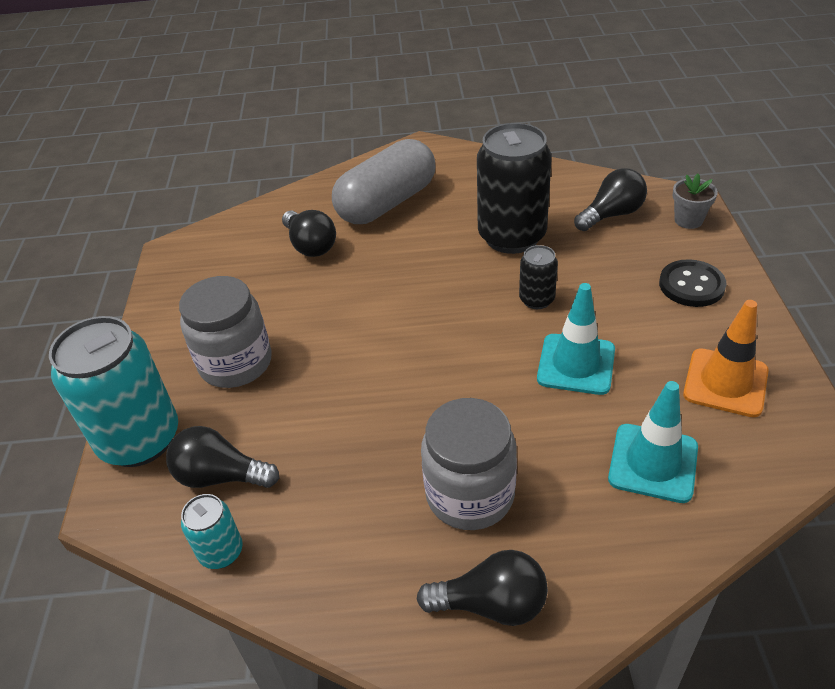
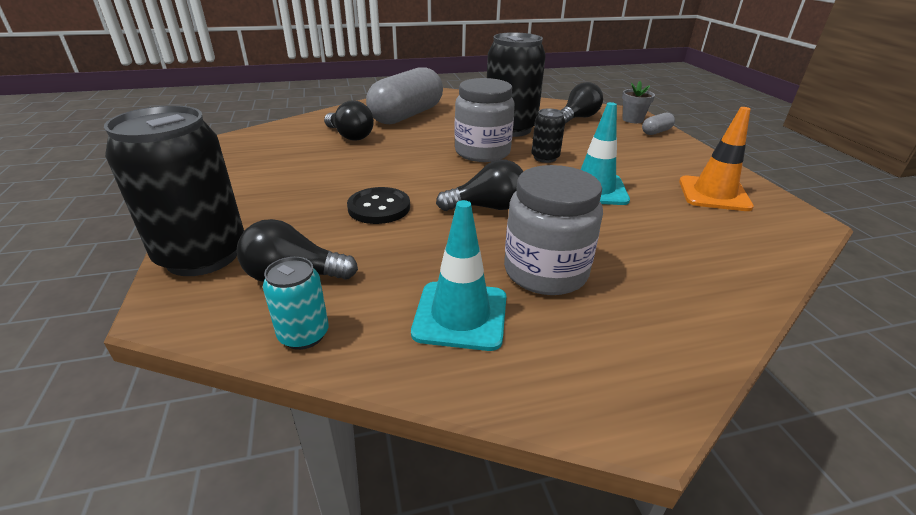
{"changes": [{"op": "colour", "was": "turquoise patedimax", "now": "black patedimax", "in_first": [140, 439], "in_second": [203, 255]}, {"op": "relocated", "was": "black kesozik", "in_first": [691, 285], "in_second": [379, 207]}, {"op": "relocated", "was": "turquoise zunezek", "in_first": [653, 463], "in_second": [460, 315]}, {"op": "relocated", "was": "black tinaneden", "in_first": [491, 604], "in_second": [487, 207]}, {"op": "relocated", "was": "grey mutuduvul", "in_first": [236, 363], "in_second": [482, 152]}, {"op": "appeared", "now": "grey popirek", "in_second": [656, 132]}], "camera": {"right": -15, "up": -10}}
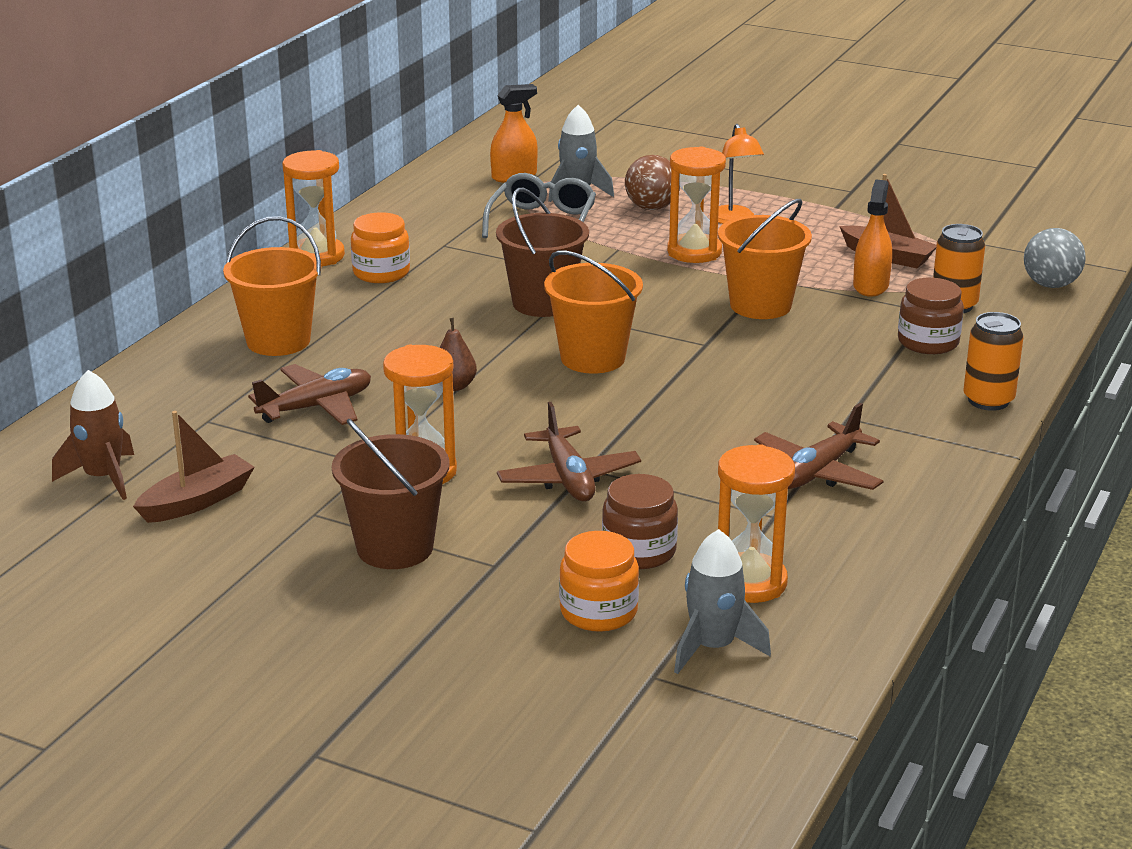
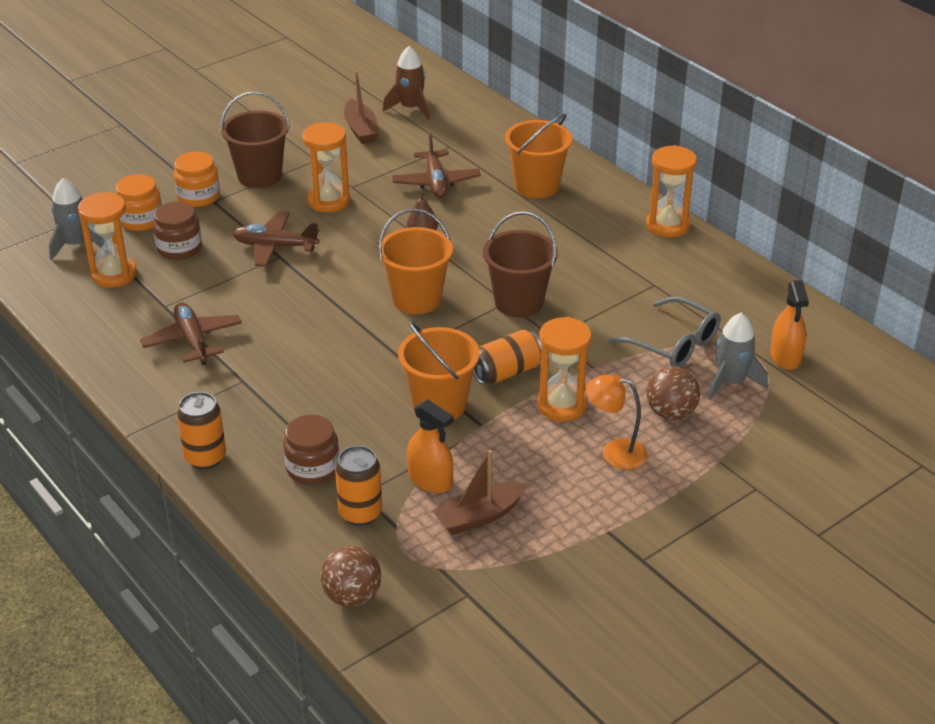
{"changes": [{"op": "relocated", "was": "orange mutuduvul", "in_first": [381, 273], "in_second": [198, 196]}, {"op": "colour", "was": "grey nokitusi", "now": "brown nokitusi", "in_first": [1050, 285], "in_second": [352, 596]}, {"op": "appeared", "now": "orange patedimax", "in_second": [506, 372]}], "camera": {"right": 115, "up": 10}}
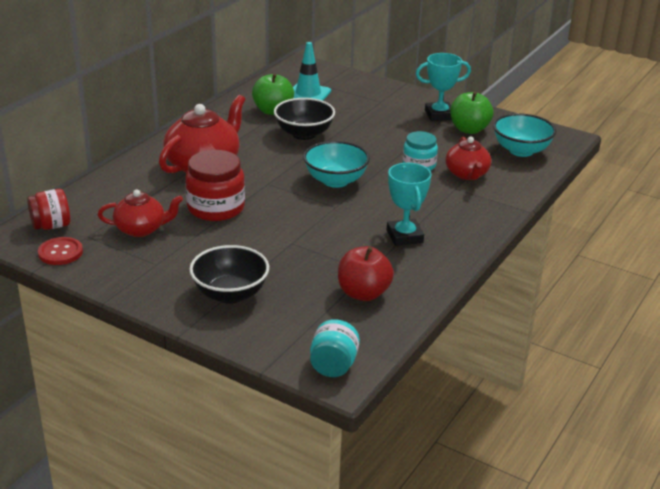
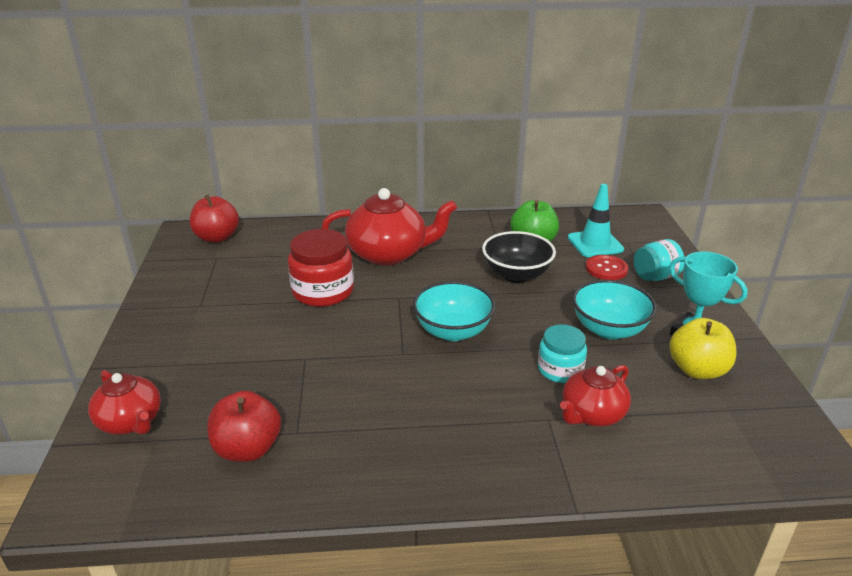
{"changes": [{"op": "relocated", "was": "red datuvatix", "in_first": [141, 229], "in_second": [131, 422]}, {"op": "exchanged", "was": "red mutuduvul", "now": "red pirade", "in_first": [51, 226], "in_second": [217, 237]}, {"op": "relocated", "was": "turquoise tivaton", "in_first": [521, 150], "in_second": [609, 329]}, {"op": "relocated", "was": "red kesozik", "in_first": [60, 252], "in_second": [606, 269]}, {"op": "relocated", "was": "turquoise mutuduvul", "in_first": [333, 366], "in_second": [655, 277]}, {"op": "colour", "was": "green pirade", "now": "yellow pirade", "in_first": [469, 129], "in_second": [697, 370]}, {"op": "missing", "was": "black tivaton", "in_first": [230, 294]}, {"op": "missing", "was": "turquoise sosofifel", "in_first": [404, 236]}], "camera": {"right": 55, "up": 0}}
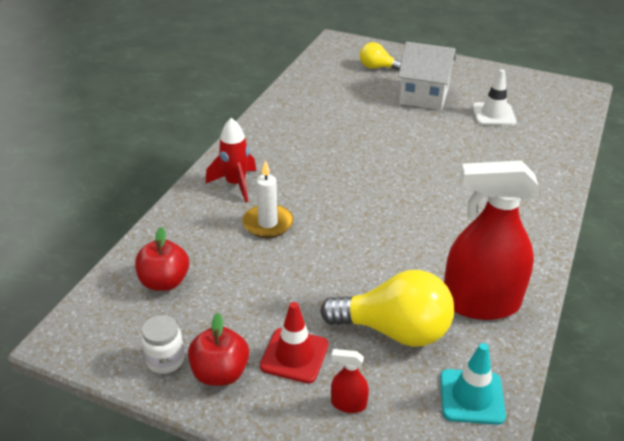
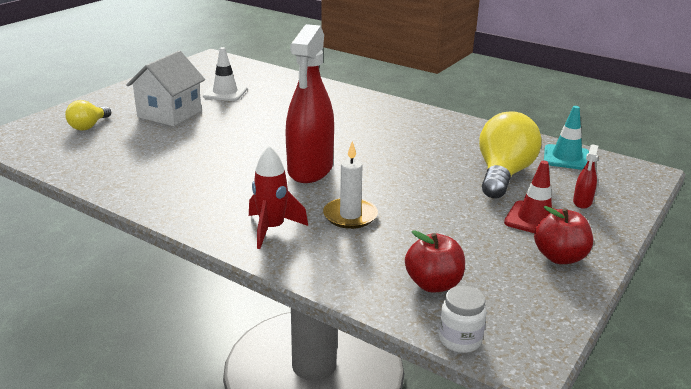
{"changes": [{"op": "relocated", "was": "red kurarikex", "in_first": [480, 303], "in_second": [310, 169]}, {"op": "relocated", "was": "white mutuduvul", "in_first": [165, 360], "in_second": [460, 340]}], "camera": {"right": -80, "up": -10}}
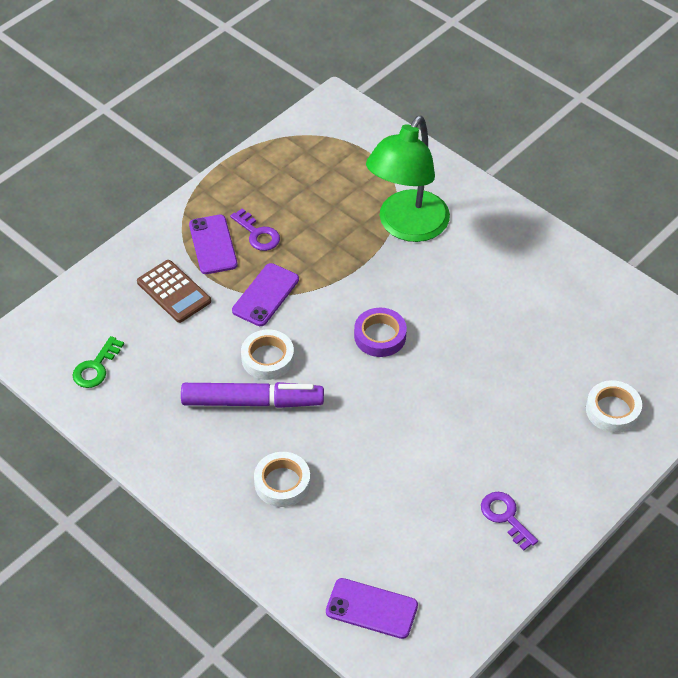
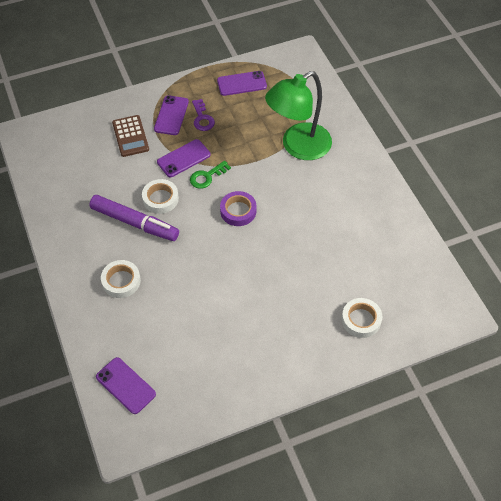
{"changes": [{"op": "relocated", "was": "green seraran", "in_first": [96, 367], "in_second": [207, 177]}, {"op": "appeared", "now": "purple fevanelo", "in_second": [241, 83]}, {"op": "missing", "was": "purple seraran", "in_first": [505, 517]}], "camera": {"right": 25, "up": 5}}
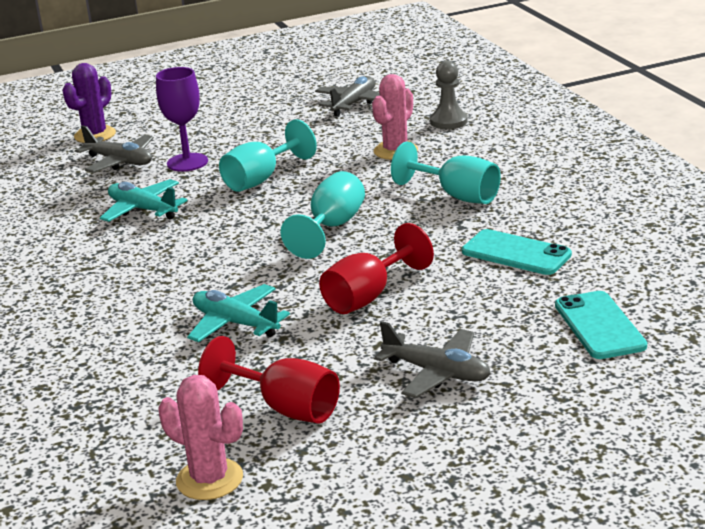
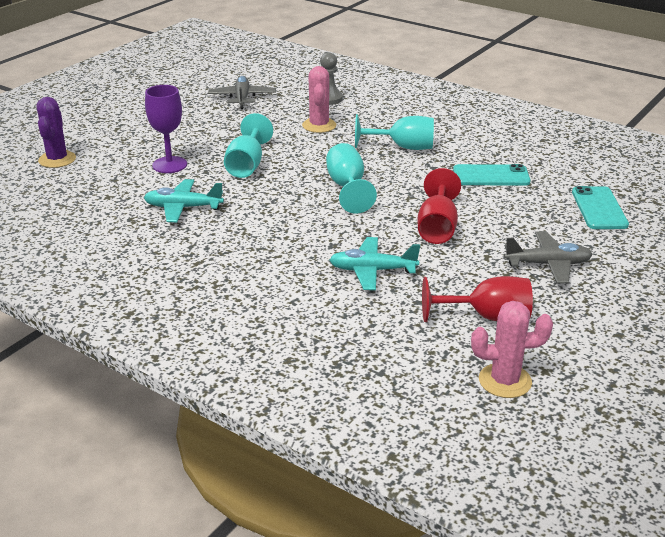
{"changes": [{"op": "spun", "was": "turquoise fevanelo", "in_first": [599, 326], "in_second": [599, 208], "clockwise": 45}, {"op": "missing", "was": "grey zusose", "in_first": [120, 162]}], "camera": {"right": -35, "up": 5}}
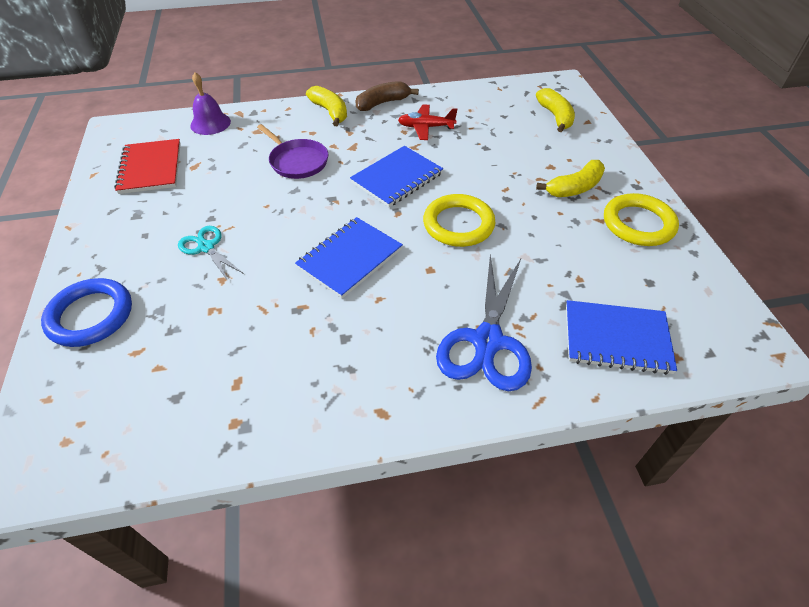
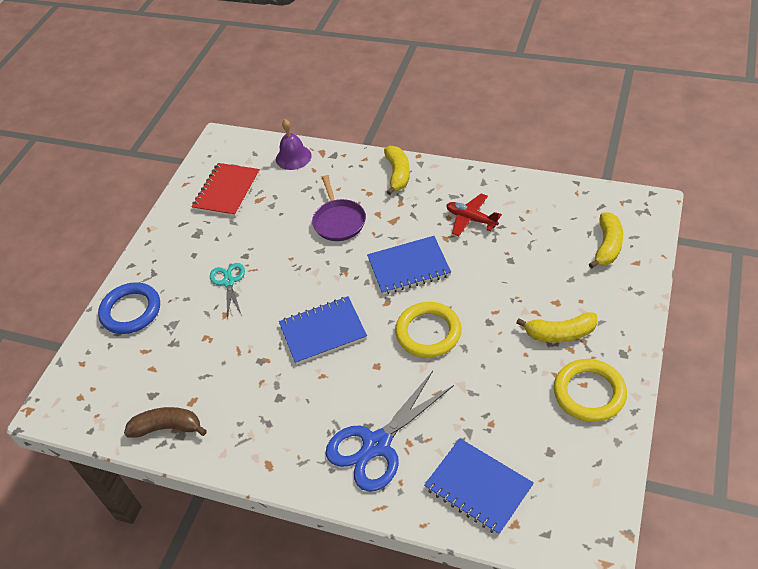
{"changes": [{"op": "relocated", "was": "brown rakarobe", "in_first": [382, 103], "in_second": [167, 428]}], "camera": {"right": 35, "up": 0}}
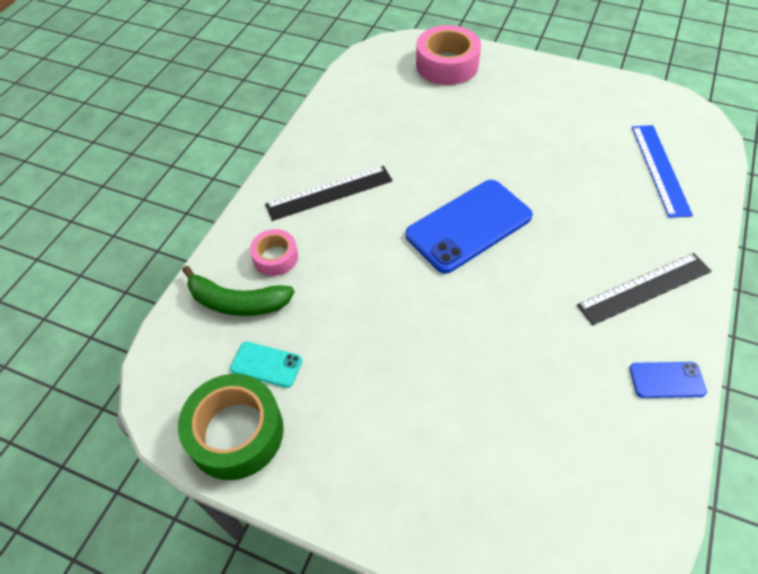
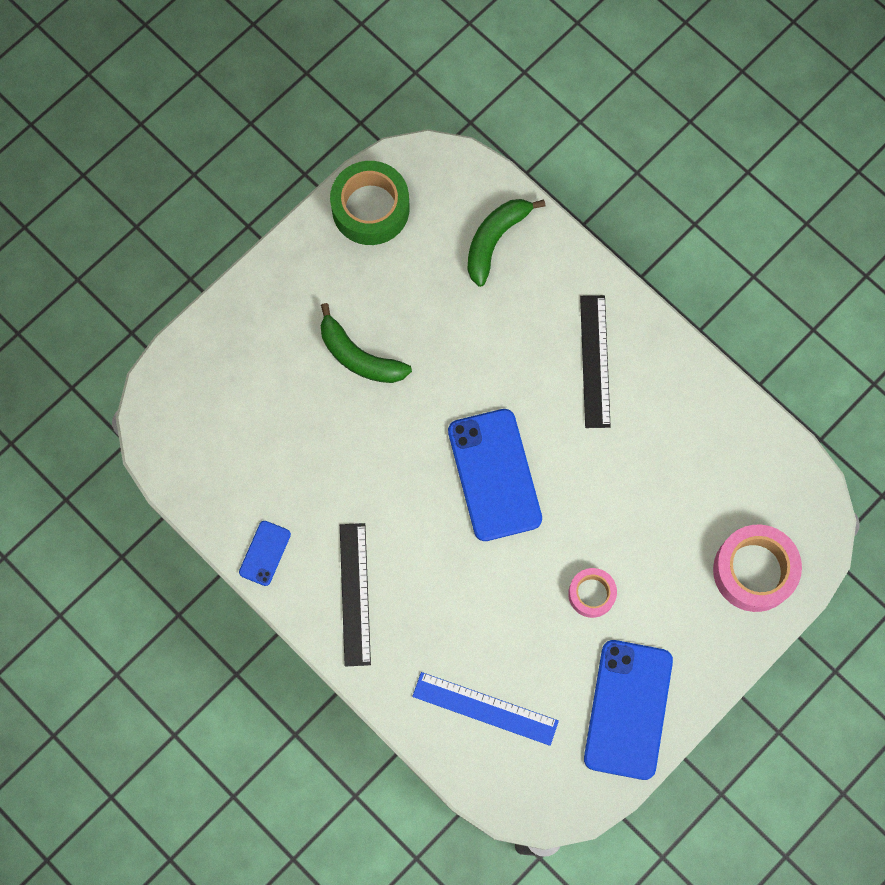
{"changes": [{"op": "appeared", "now": "green rakarobe", "in_second": [359, 356]}, {"op": "relocated", "was": "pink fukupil", "in_first": [275, 257], "in_second": [591, 594]}, {"op": "appeared", "now": "blue fevanelo", "in_second": [628, 709]}, {"op": "missing", "was": "turquoise fevanelo", "in_first": [266, 364]}], "camera": {"right": 110, "up": 20}}
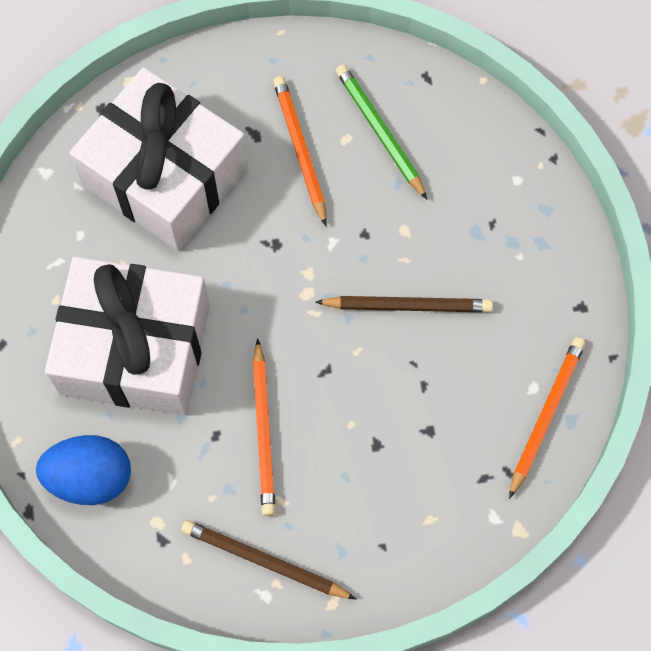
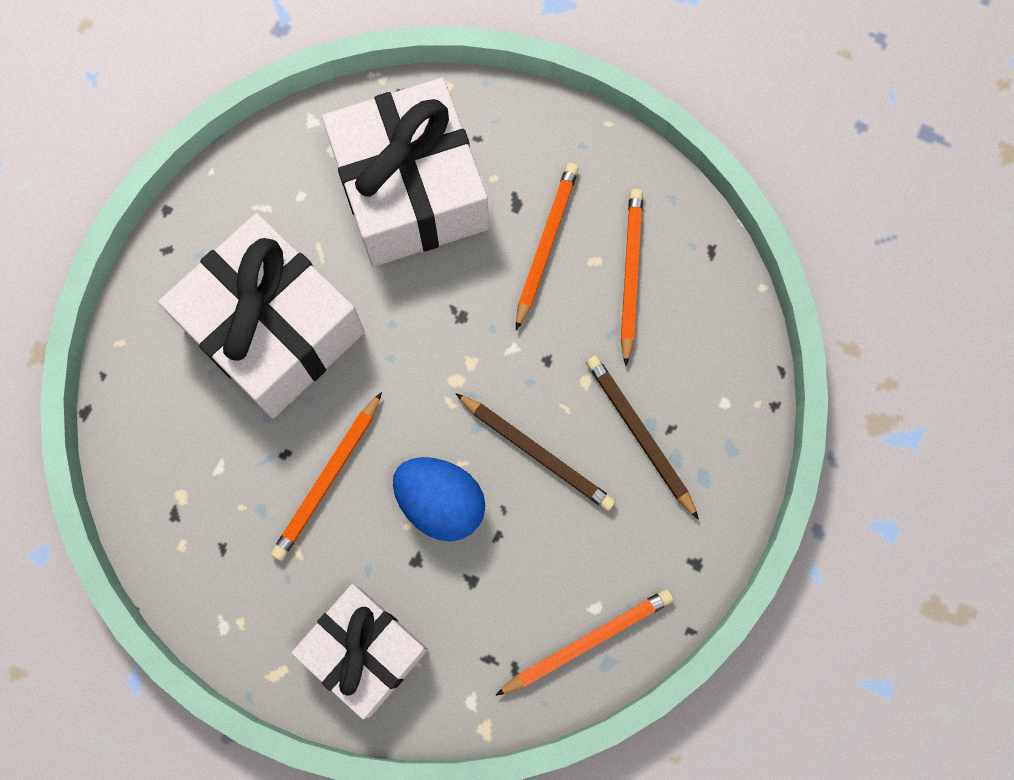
{"changes": [{"op": "appeared", "now": "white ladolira", "in_second": [364, 651]}, {"op": "relocated", "was": "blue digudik", "in_first": [90, 477], "in_second": [441, 503]}, {"op": "relocated", "was": "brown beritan", "in_first": [264, 561], "in_second": [639, 434]}, {"op": "colour", "was": "green beritan", "now": "orange beritan", "in_first": [379, 131], "in_second": [630, 274]}], "camera": {"right": 35, "up": 5}}
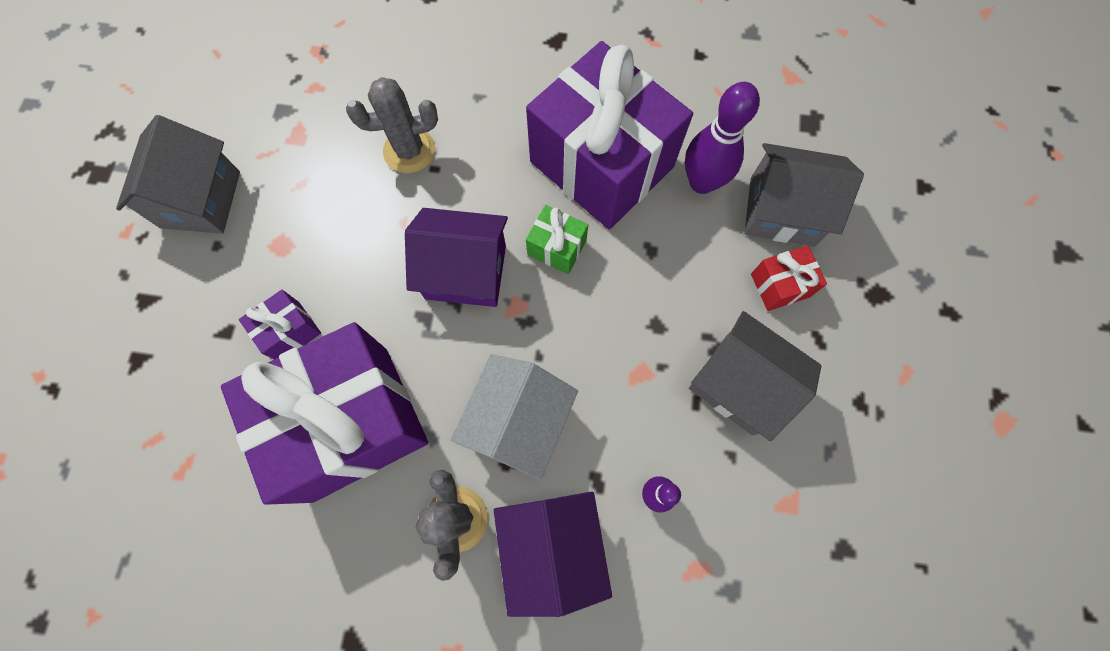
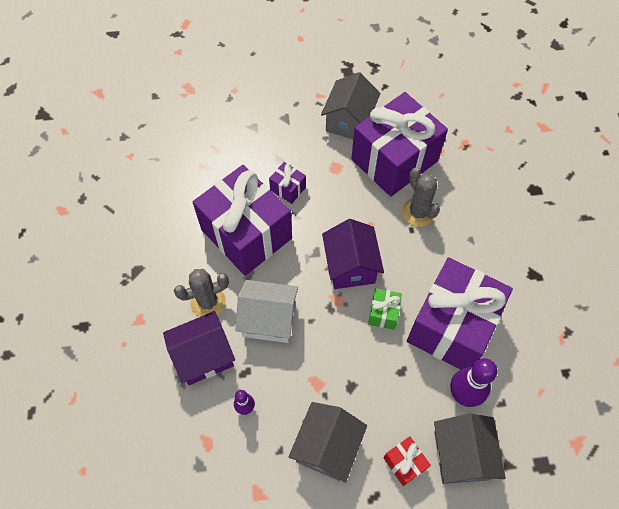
{"changes": [{"op": "spun", "was": "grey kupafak", "in_first": [201, 199], "in_second": [349, 121], "clockwise": -60}, {"op": "appeared", "now": "purple ladolira", "in_second": [394, 160]}], "camera": {"right": 75, "up": -10}}
